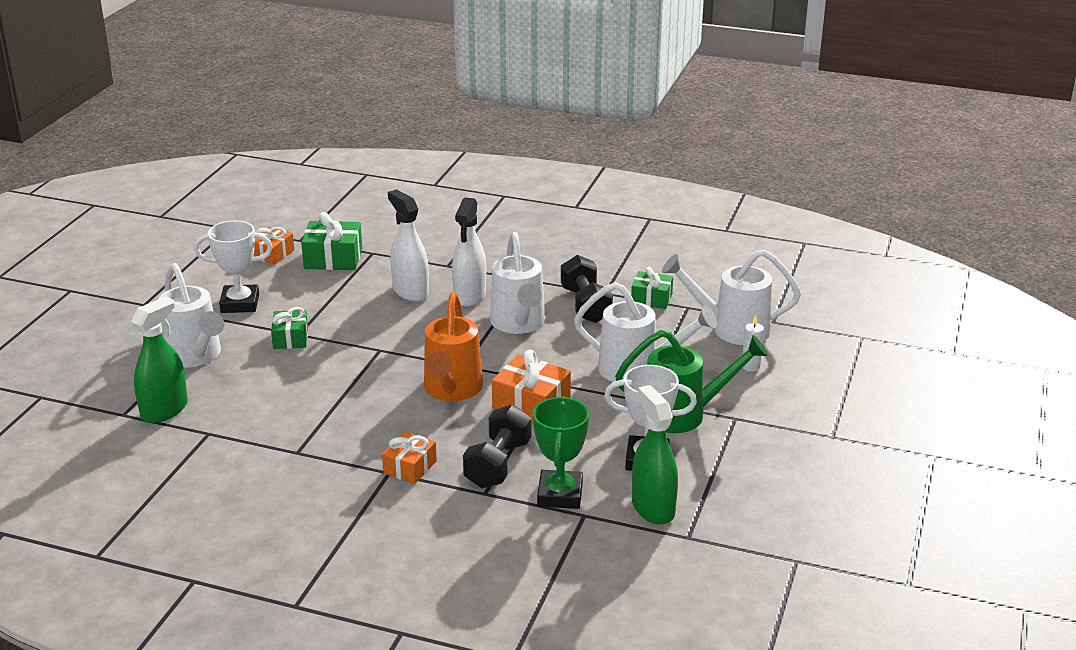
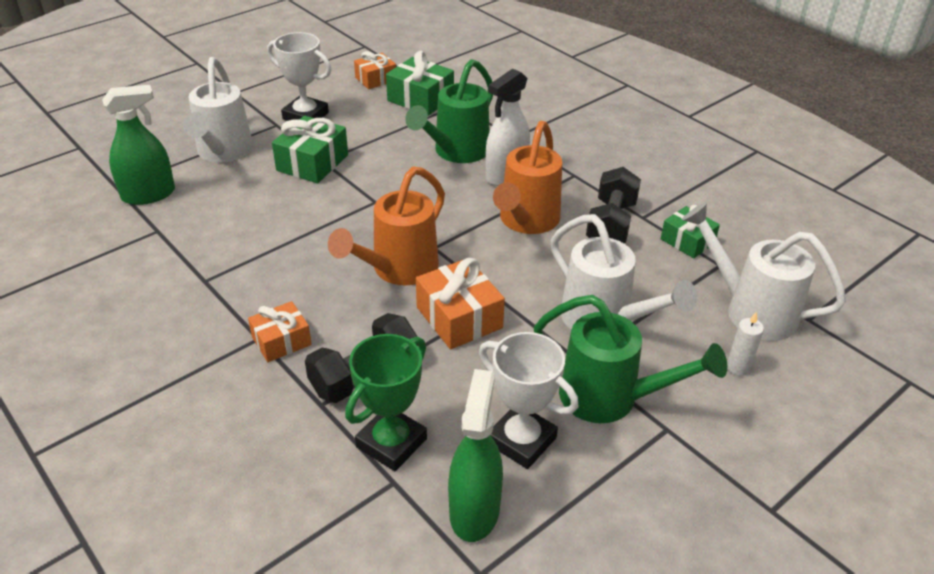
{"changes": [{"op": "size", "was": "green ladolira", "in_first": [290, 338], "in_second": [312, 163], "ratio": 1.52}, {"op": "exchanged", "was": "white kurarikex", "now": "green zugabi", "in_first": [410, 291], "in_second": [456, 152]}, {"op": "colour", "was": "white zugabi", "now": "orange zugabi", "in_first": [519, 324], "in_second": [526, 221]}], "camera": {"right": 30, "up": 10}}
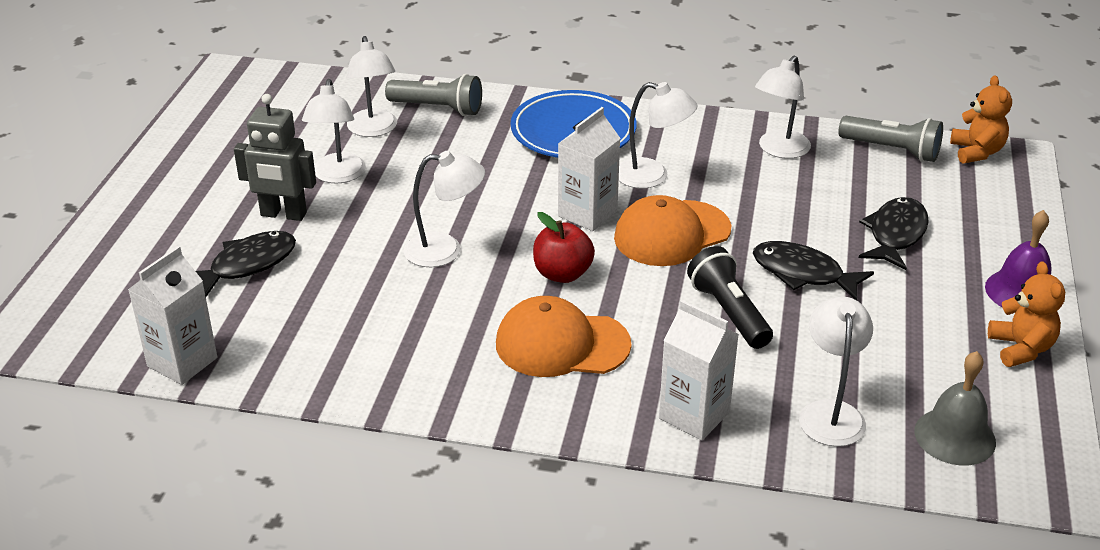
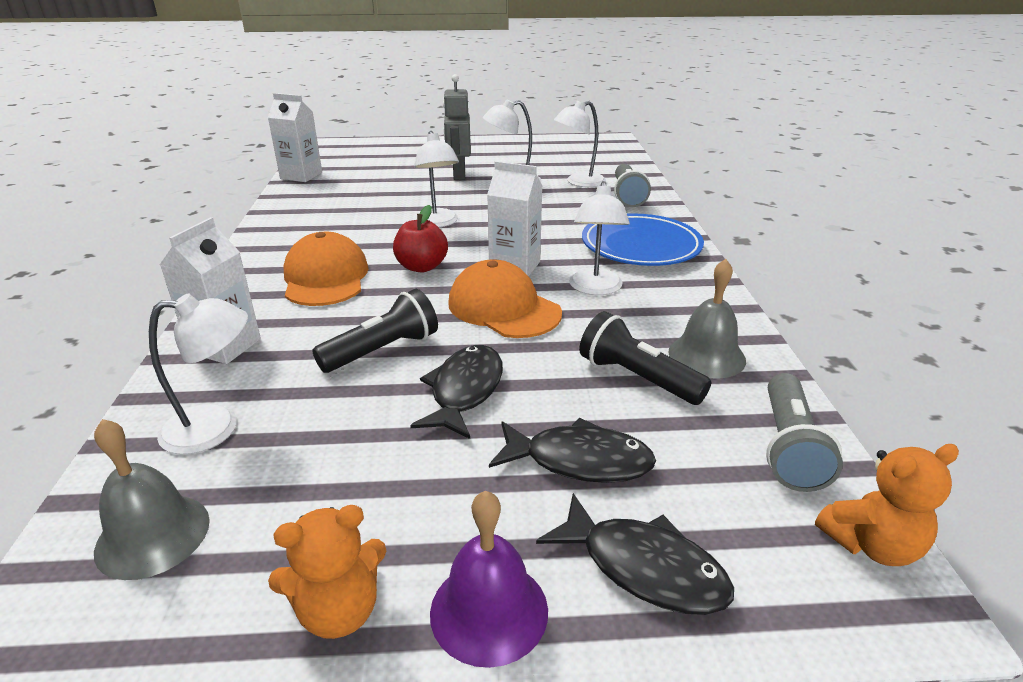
{"changes": [{"op": "relocated", "was": "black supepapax", "in_first": [247, 265], "in_second": [644, 567]}, {"op": "appeared", "now": "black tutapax", "in_second": [637, 378]}, {"op": "exchanged", "was": "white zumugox", "now": "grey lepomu", "in_first": [779, 150], "in_second": [706, 356]}], "camera": {"right": 75, "up": -5}}
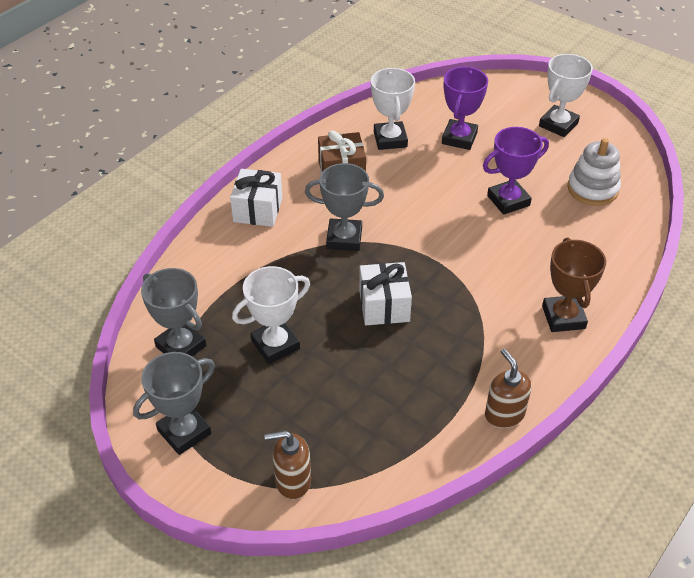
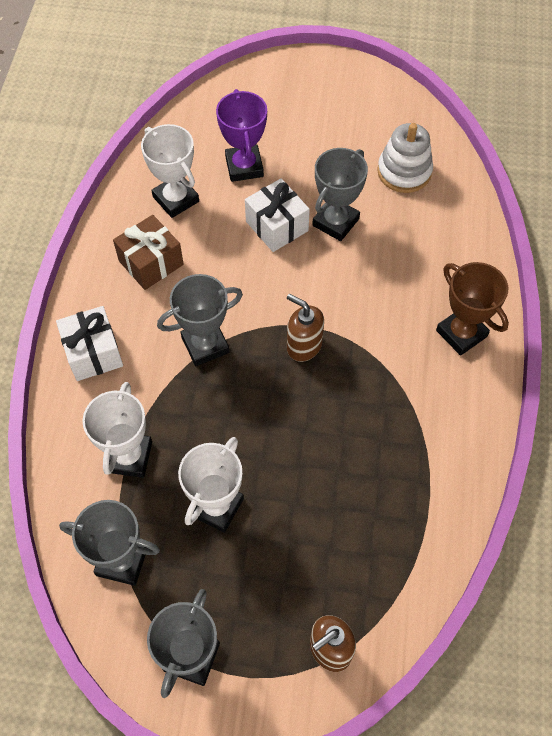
{"changes": [{"op": "relocated", "was": "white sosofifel", "in_first": [558, 124], "in_second": [129, 457]}, {"op": "relocated", "was": "white ladolira", "in_first": [384, 306], "in_second": [277, 226]}, {"op": "relocated", "was": "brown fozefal", "in_first": [504, 414], "in_second": [304, 346]}, {"op": "colour", "was": "purple sosofifel", "now": "grey sosofifel", "in_first": [508, 200], "in_second": [335, 222]}], "camera": {"right": -30, "up": 15}}
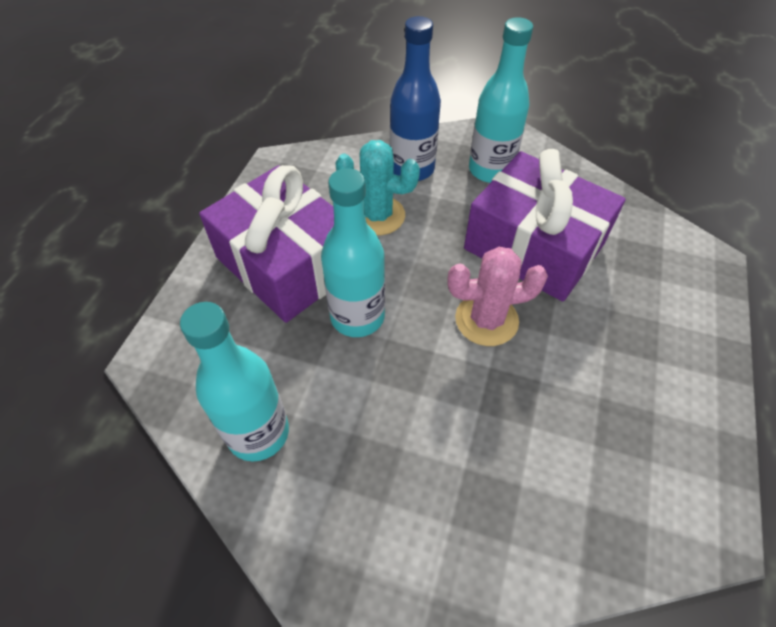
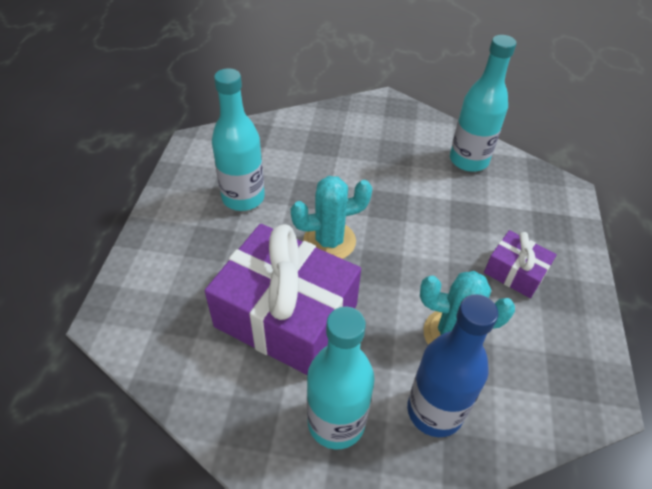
{"changes": [{"op": "relocated", "was": "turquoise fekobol", "in_first": [357, 317], "in_second": [243, 198]}, {"op": "colour", "was": "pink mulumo", "now": "turquoise mulumo", "in_first": [486, 320], "in_second": [329, 241]}, {"op": "size", "was": "purple ladolira", "in_first": [287, 263], "in_second": [515, 272], "ratio": 0.48}], "camera": {"right": 170, "up": -5}}
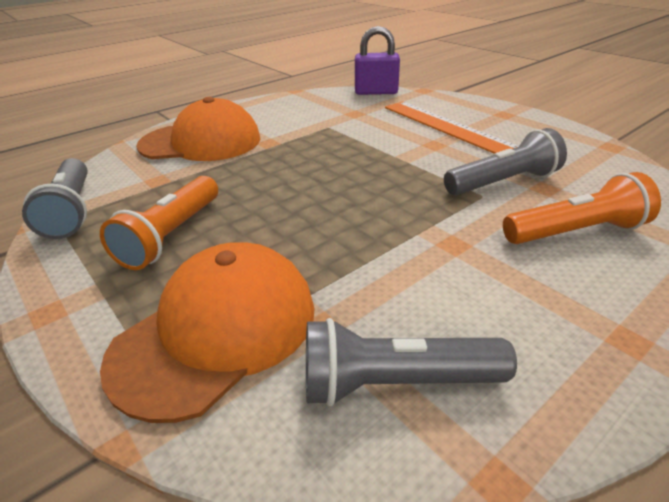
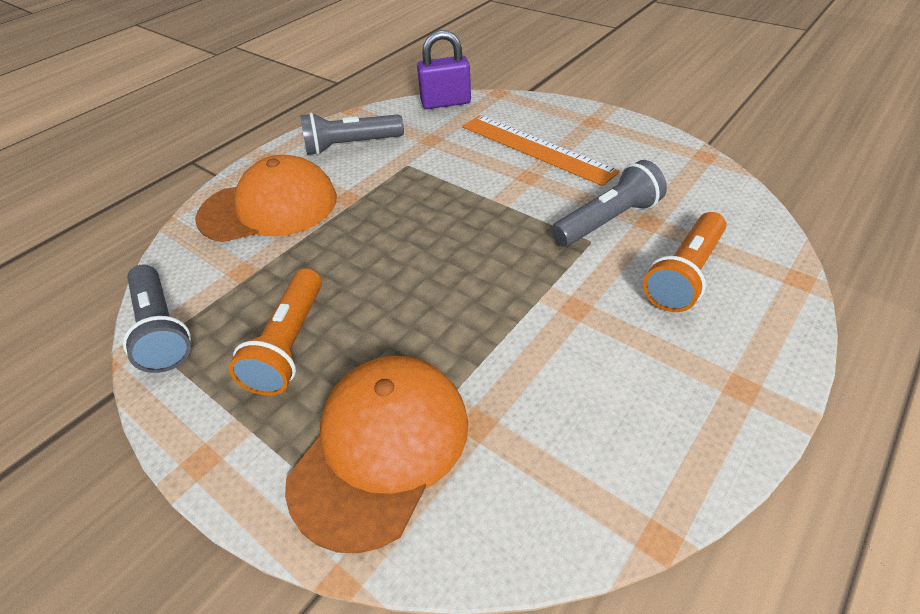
{"changes": [{"op": "relocated", "was": "grey tutapax", "in_first": [395, 382], "in_second": [351, 145]}, {"op": "spun", "was": "orange tutapax", "in_first": [576, 232], "in_second": [684, 274], "clockwise": 150}], "camera": {"right": -10, "up": 10}}
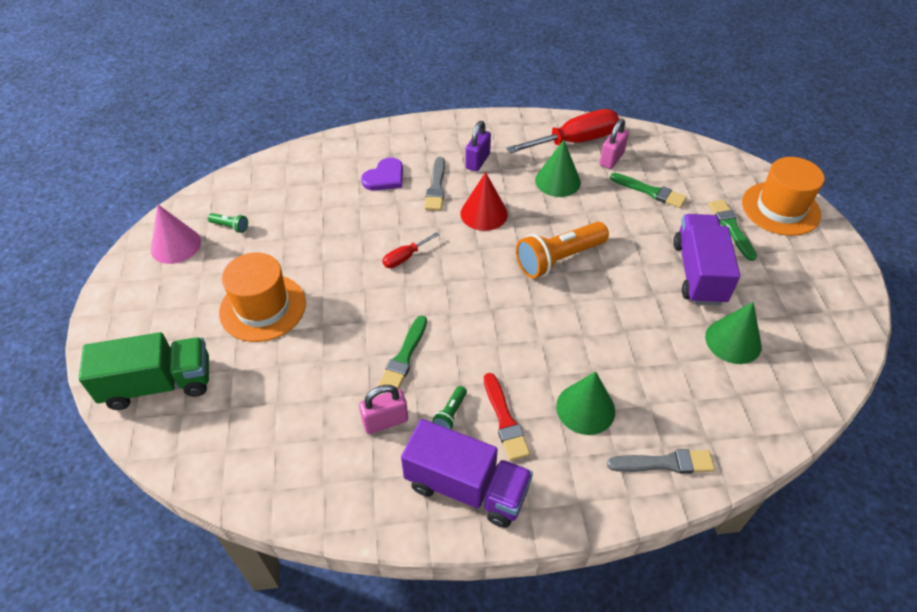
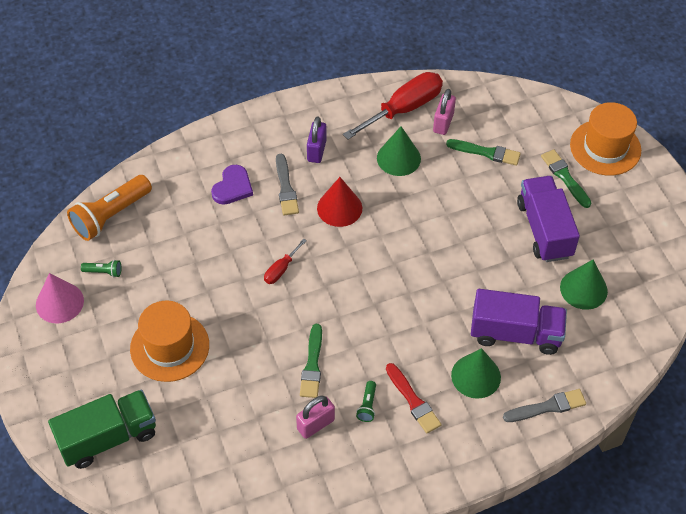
{"changes": [{"op": "relocated", "was": "orange tutapax", "in_first": [559, 259], "in_second": [111, 215]}, {"op": "relocated", "was": "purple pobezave", "in_first": [466, 487], "in_second": [515, 333]}], "camera": {"right": -15, "up": 5}}
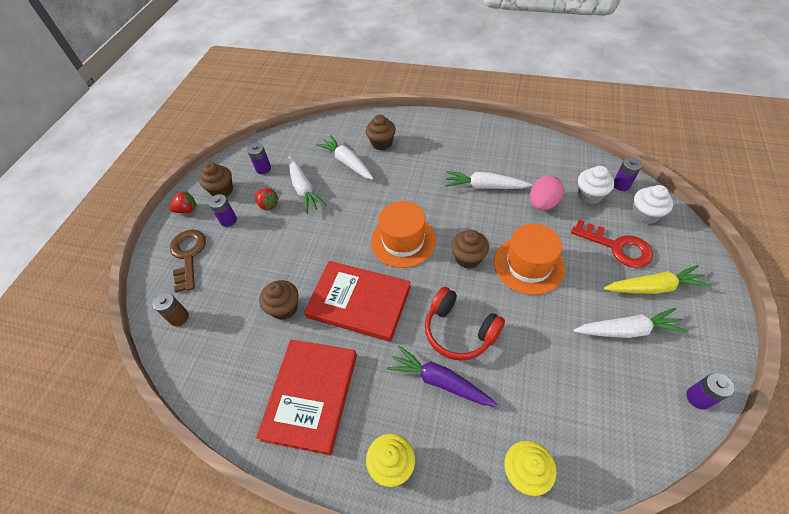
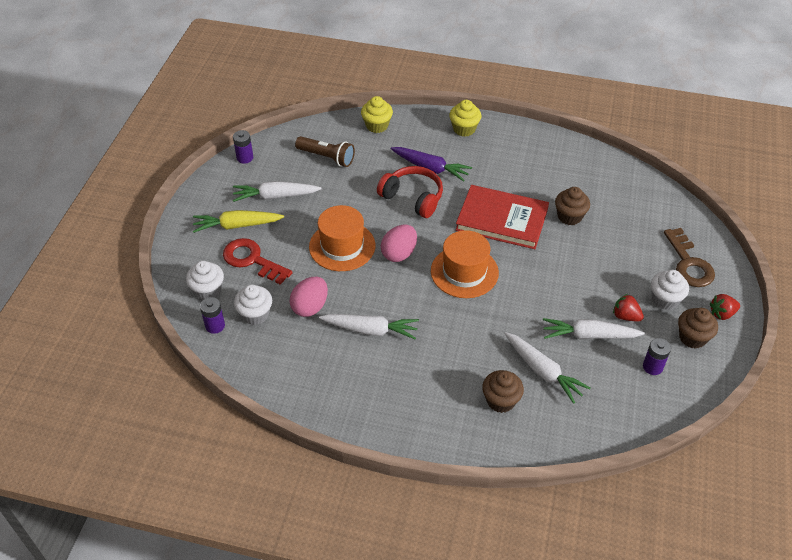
{"changes": [{"op": "appeared", "now": "brown tutapax", "in_second": [327, 157]}, {"op": "exchanged", "was": "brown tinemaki", "now": "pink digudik", "in_first": [468, 258], "in_second": [399, 253]}, {"op": "spun", "was": "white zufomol", "in_first": [304, 189], "in_second": [589, 335], "clockwise": -60}, {"op": "exchanged", "was": "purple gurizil", "now": "white tinemaki", "in_first": [228, 220], "in_second": [665, 300]}, {"op": "missing", "was": "brown gurizil", "in_first": [179, 317]}, {"op": "missing", "was": "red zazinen", "in_first": [310, 396]}], "camera": {"right": 175, "up": -5}}
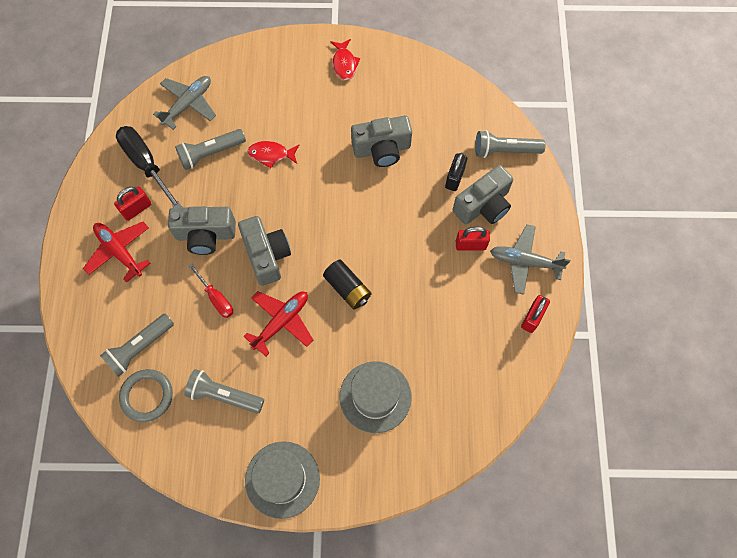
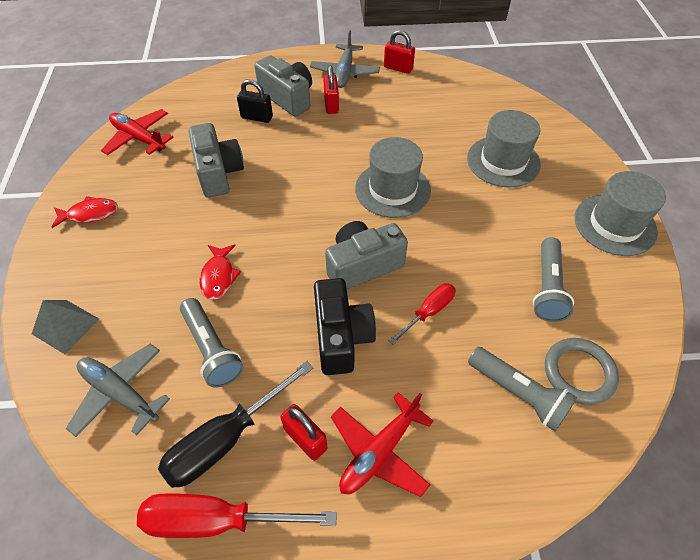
{"changes": [{"op": "appeared", "now": "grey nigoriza", "in_second": [65, 326]}, {"op": "relocated", "was": "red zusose", "in_first": [281, 322], "in_second": [139, 138]}, {"op": "appeared", "now": "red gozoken", "in_second": [215, 520]}, {"op": "colour", "was": "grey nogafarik", "now": "black nogafarik", "in_first": [205, 235], "in_second": [341, 337]}, {"op": "exchanged", "was": "black gurizil", "now": "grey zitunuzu", "in_first": [347, 288], "in_second": [392, 189]}, {"op": "missing", "was": "grey tutapax", "in_first": [505, 150]}], "camera": {"right": -95, "up": -15}}
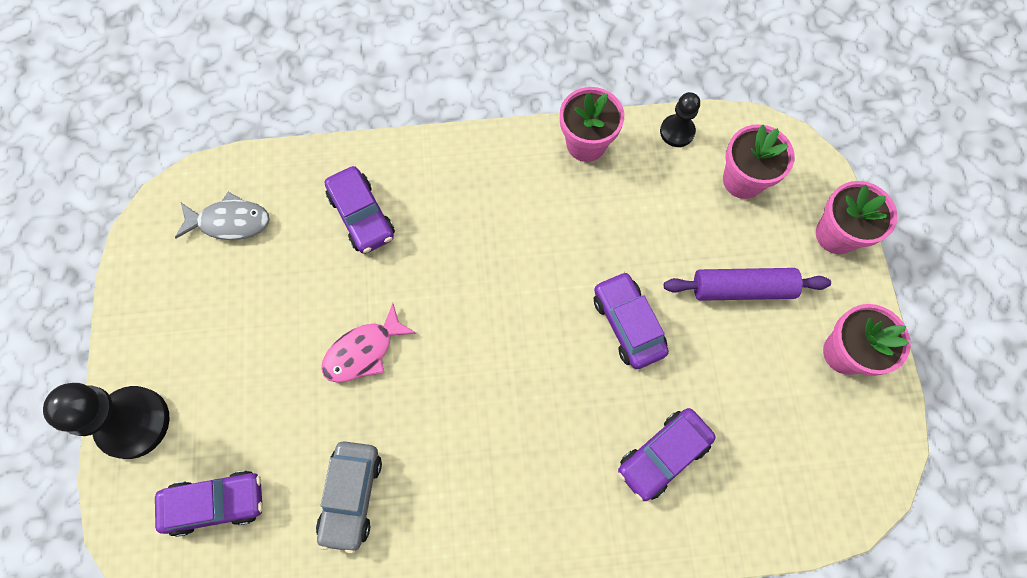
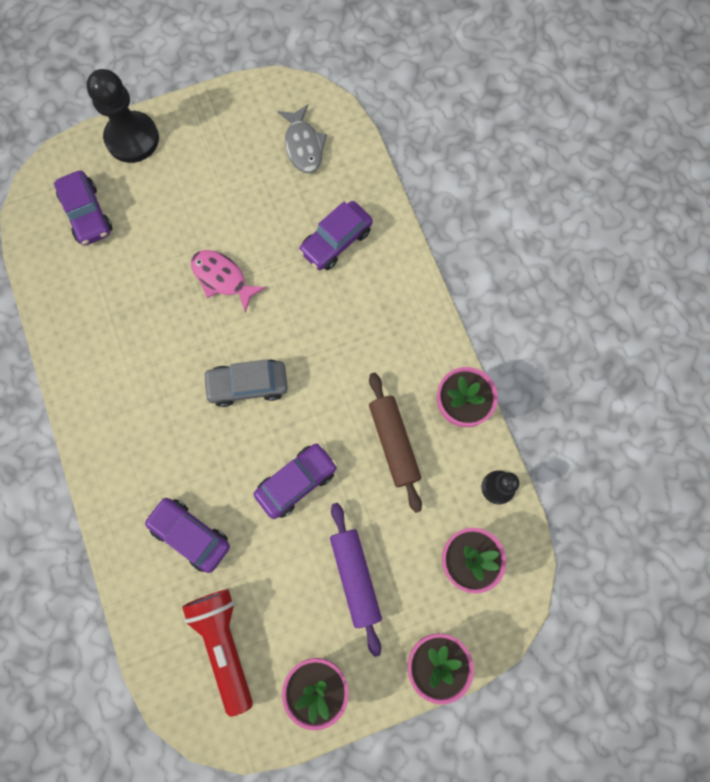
{"changes": [{"op": "appeared", "now": "red tutapax", "in_second": [224, 643]}, {"op": "relocated", "was": "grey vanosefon", "in_first": [352, 496], "in_second": [247, 385]}, {"op": "appeared", "now": "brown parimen", "in_second": [394, 443]}], "camera": {"right": 75, "up": 5}}
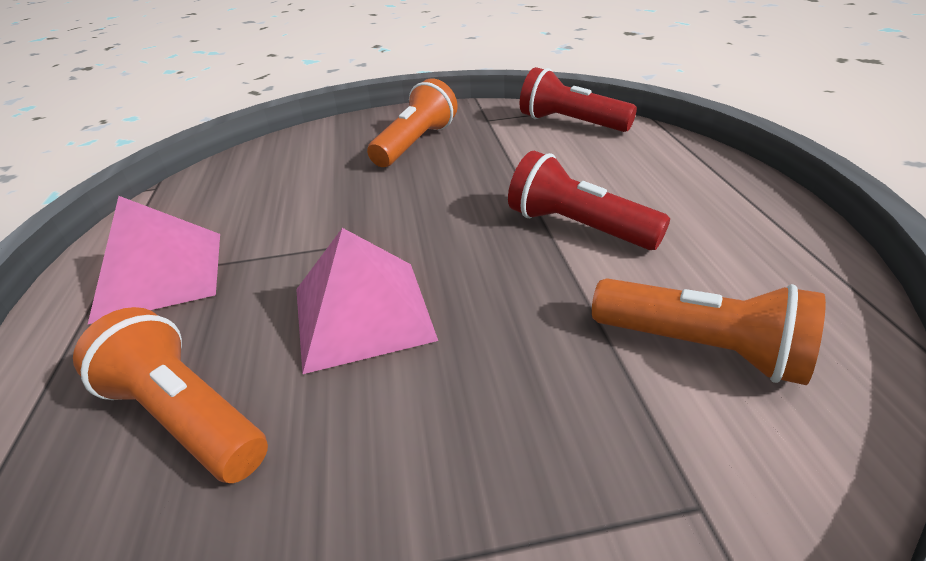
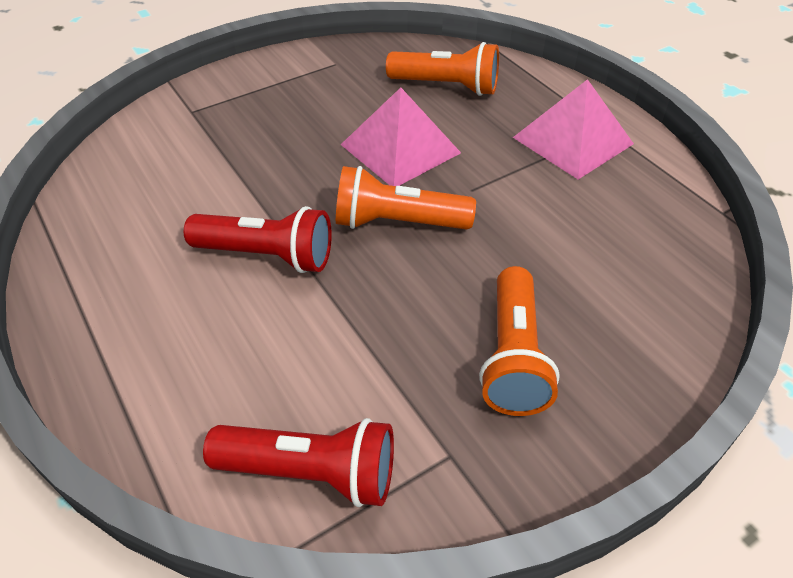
{"changes": [{"op": "relocated", "was": "orange tutapax", "in_first": [701, 348], "in_second": [398, 222]}], "camera": {"right": 155, "up": 10}}
